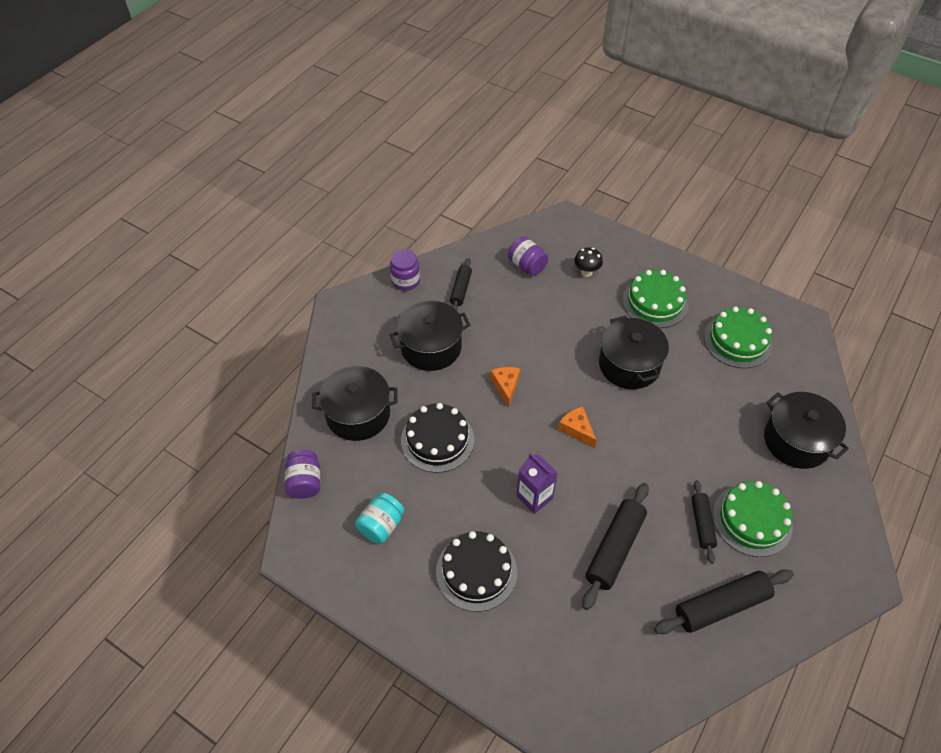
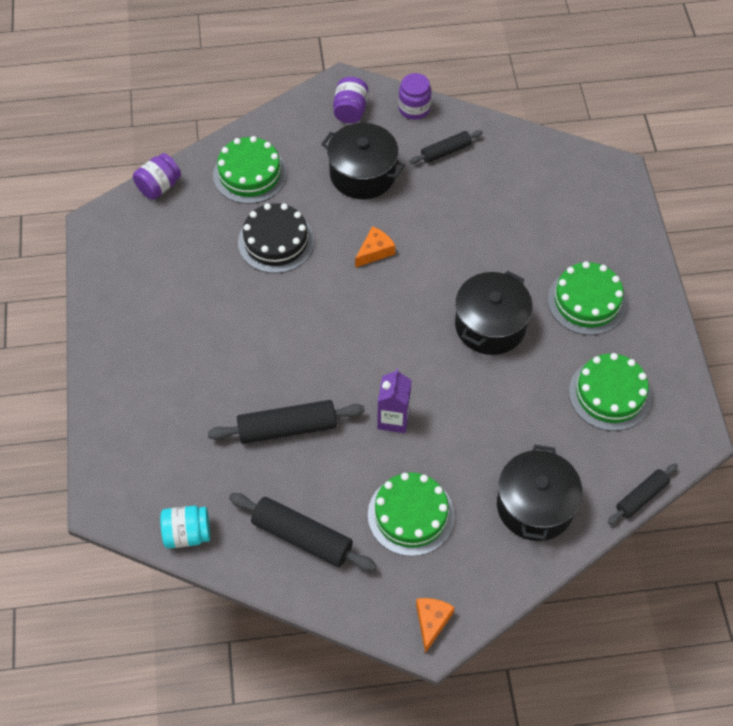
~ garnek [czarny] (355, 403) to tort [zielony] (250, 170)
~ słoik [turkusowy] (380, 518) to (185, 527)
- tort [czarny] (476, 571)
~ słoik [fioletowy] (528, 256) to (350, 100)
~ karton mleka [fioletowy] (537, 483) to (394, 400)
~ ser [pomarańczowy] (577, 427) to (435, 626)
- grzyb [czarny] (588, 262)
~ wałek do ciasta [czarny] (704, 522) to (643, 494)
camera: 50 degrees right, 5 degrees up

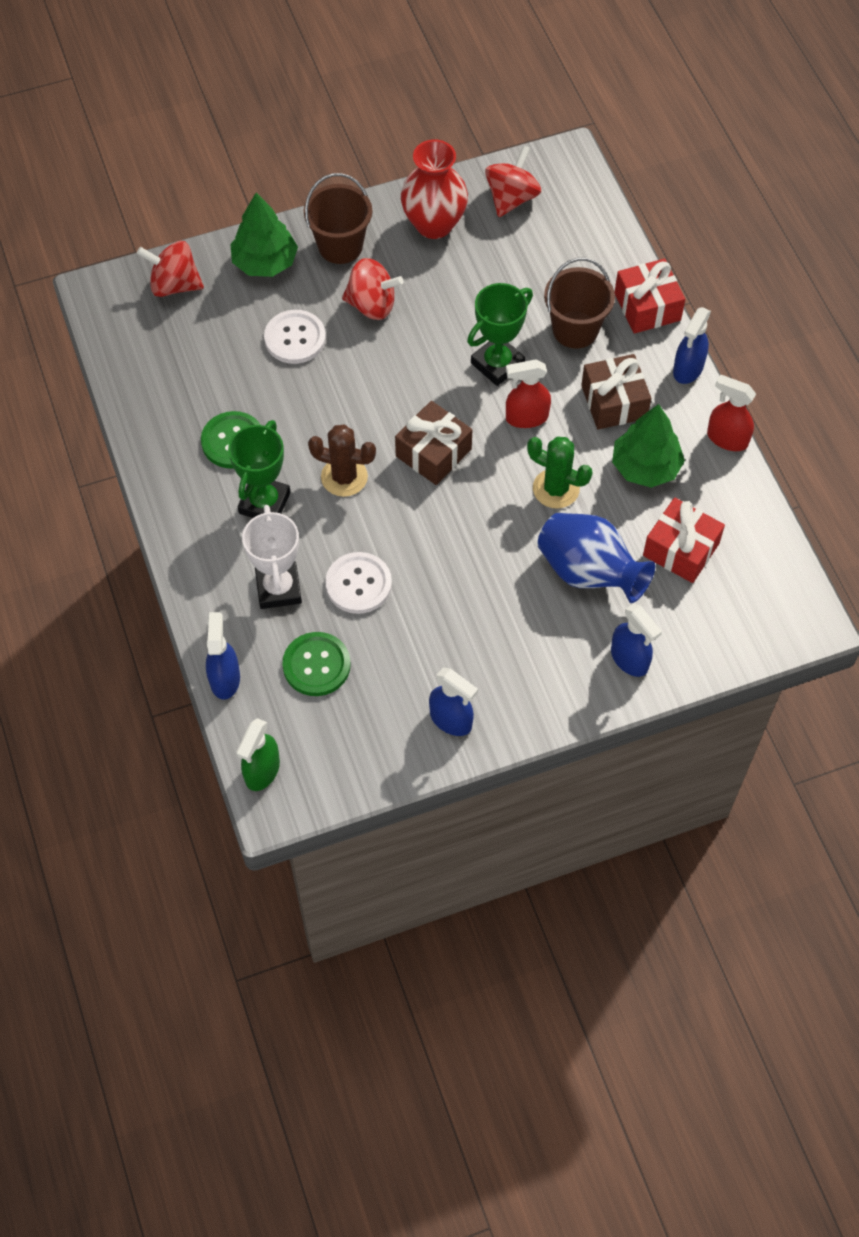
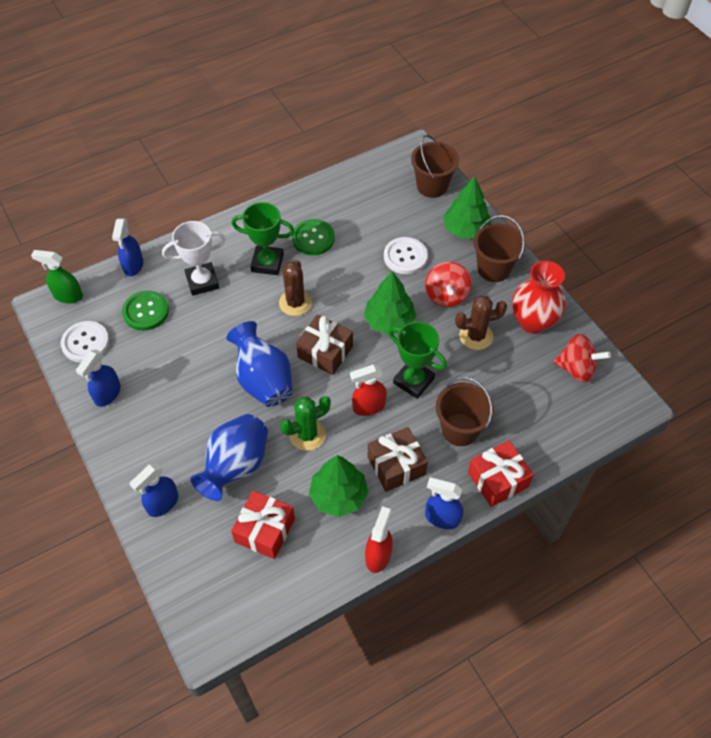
~ bączek [czerwony] (170, 269) to wiadro [brązowy] (435, 166)
~ spryskiwacz [niebieski] (223, 655) = (127, 247) 105 degrees clockwise
~ guzik [biały] (358, 583) to (85, 342)
~ spryskiwacz [czerwony] (528, 393) = (368, 390) 90 degrees counterclockwise
~ kaktus [zielony] (560, 473) = (305, 423) 45 degrees clockwise
+ wazon [niebieski] (259, 364)
+ drzewko [zielony] (390, 302)
+ kaktus [brązowy] (481, 322)
camera: 80 degrees right, 5 degrees down

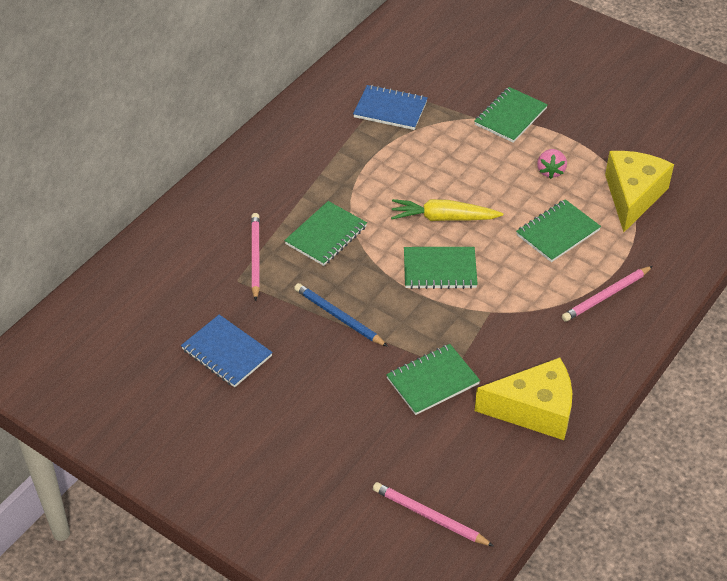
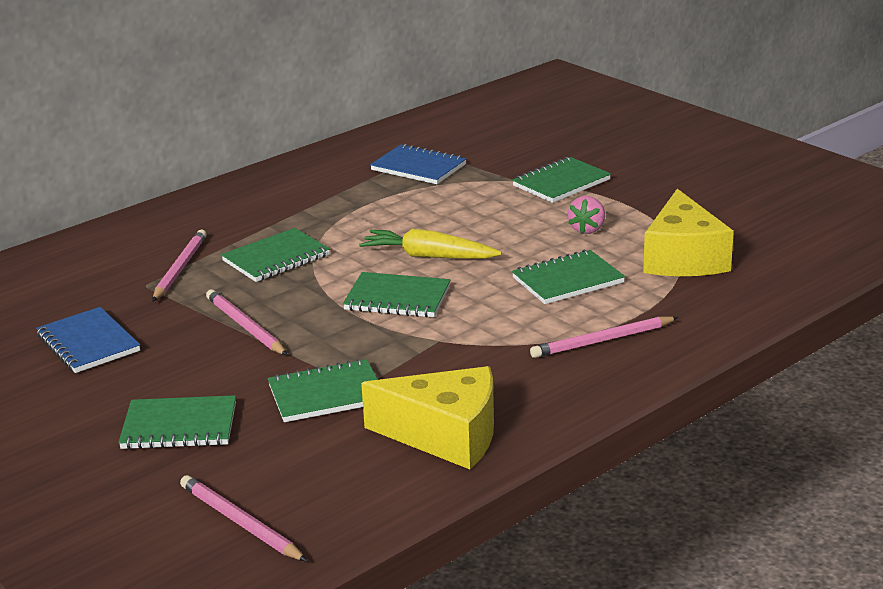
~ ołówek [niebieski] (341, 315) to ołówek [różowy] (246, 322)
~ ser [żółty] (639, 191) = (688, 232) 150 degrees clockwise
+ zeszyt [zielony] (177, 422)
camera: 15 degrees right, 20 degrees down

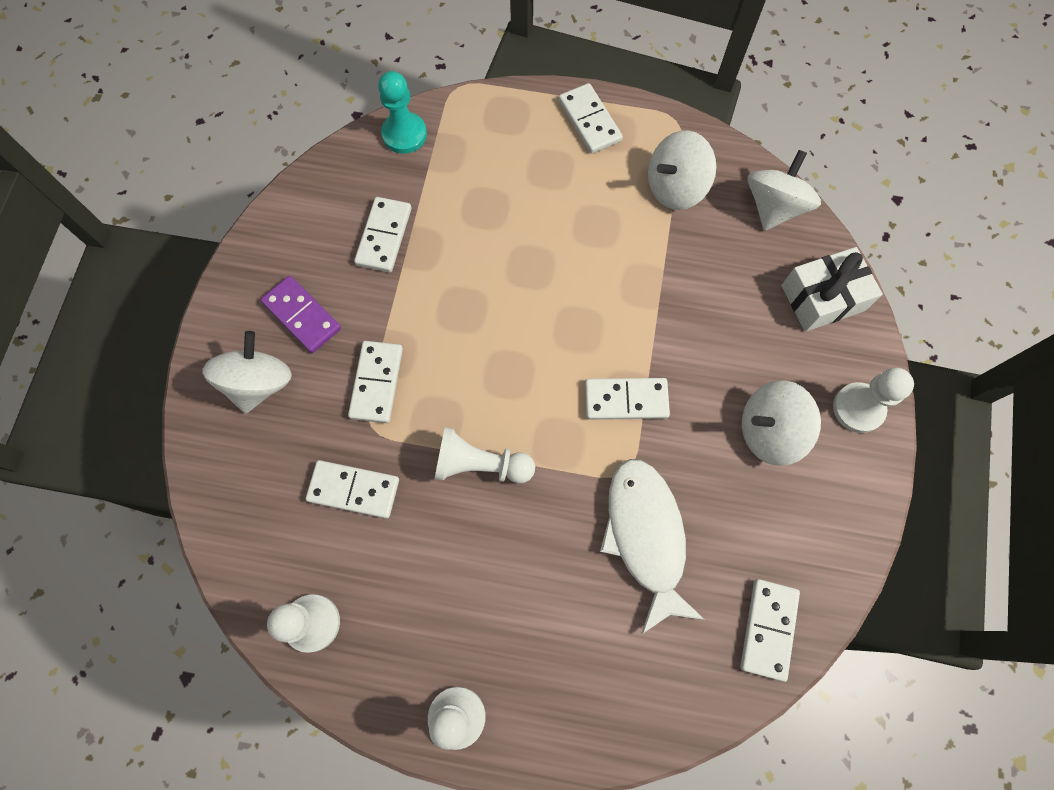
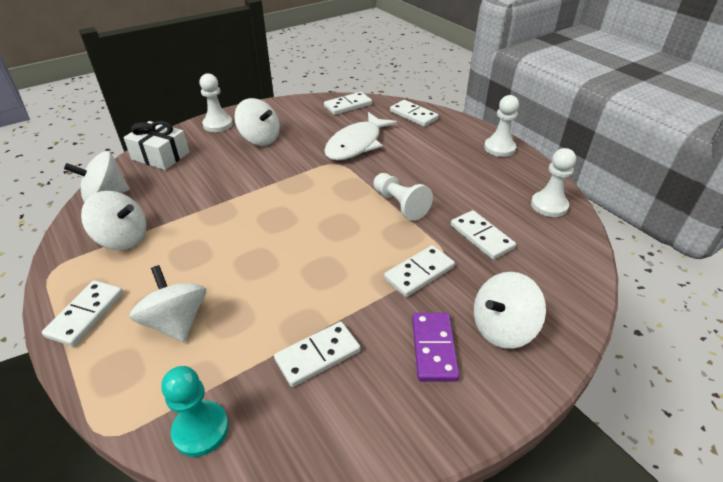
~ kostka domina [biały] (627, 399) to (414, 113)
+ bączek [biały] (168, 303)
camera: 135 degrees left, 30 degrees down

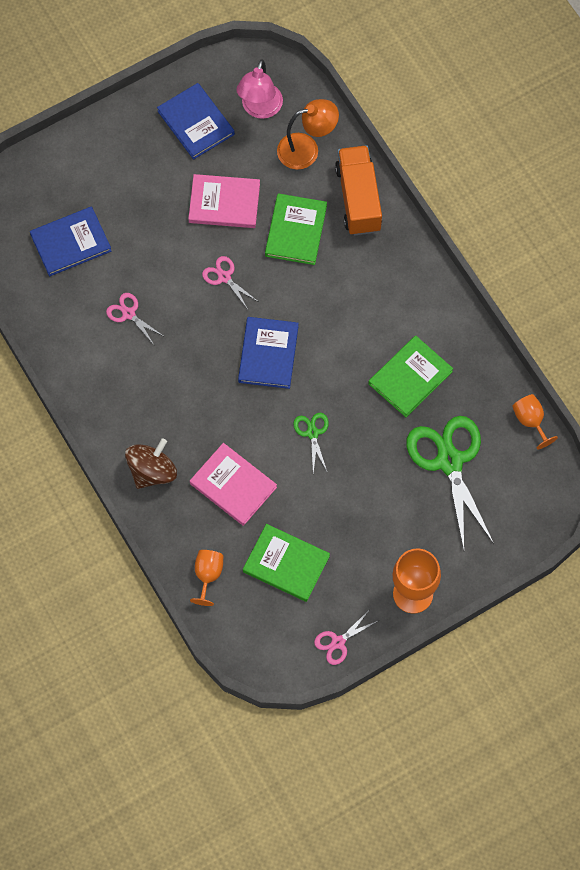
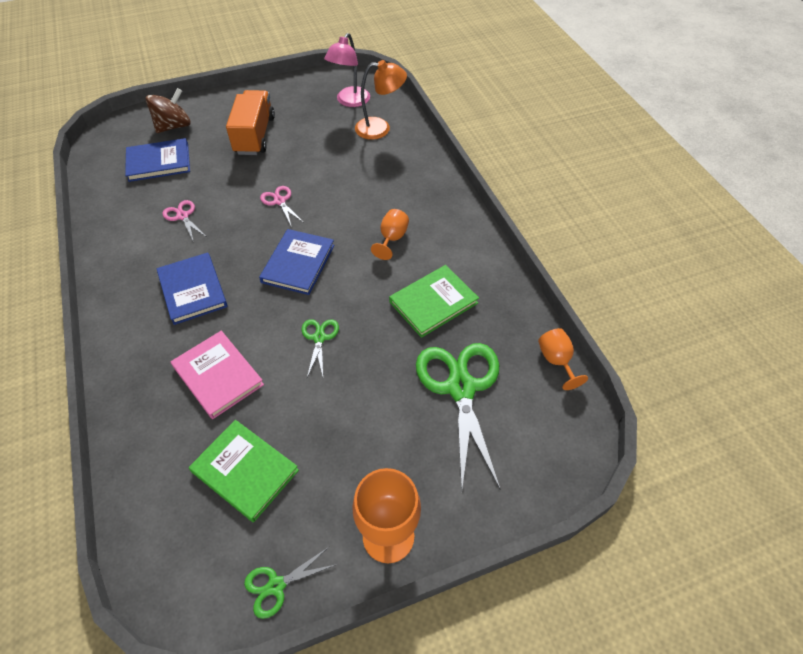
~ bączek [brązowy] (151, 464) to (168, 110)
~ książka [niebieski] (196, 121) to (192, 289)
- książka [różowy] (224, 201)
~ kielich [pomarańczowy] (206, 578) to (390, 234)
- książka [zielony] (296, 229)
~ nożyczki [różowy] (346, 638) to nożyczki [zielony] (290, 583)
~ ciężarówka [pomarańczowy] (358, 190) to (250, 122)
camera: 10 degrees right, 15 degrees down

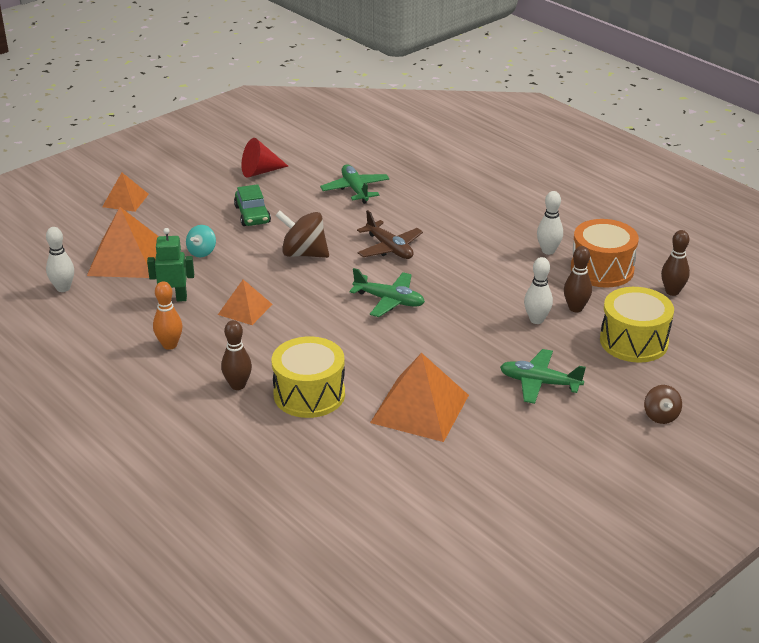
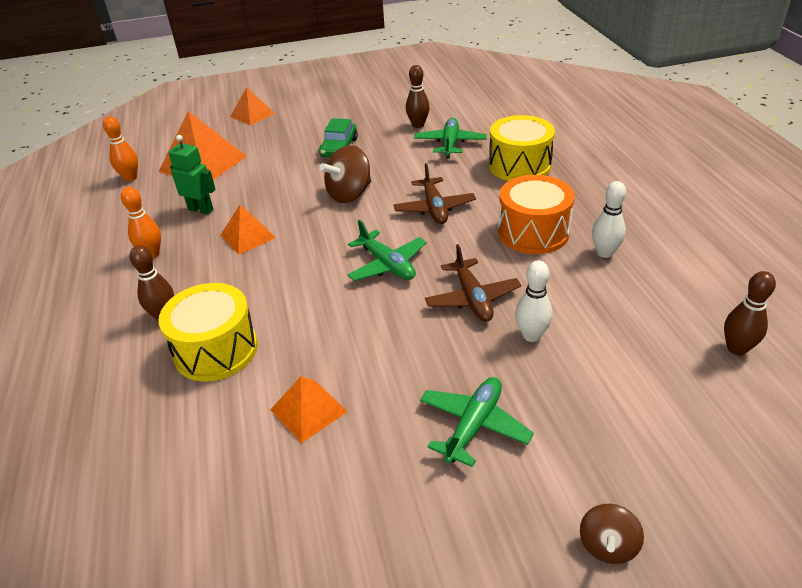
~ kręgiel [biały] (60, 259) to kręgiel [pomarańczowy] (120, 148)
- bączek [turkusowy] (201, 241)
- stożek [czerwony] (265, 158)
~ bączek [brązowy] (302, 234) = (345, 174) 90 degrees counterclockwise
~ piramida [pomarańczowy] (419, 397) = (309, 409) x0.57
~ samolot [zielony] (543, 376) = (477, 422) 75 degrees clockwise
~ kręgiel [brązowy] (578, 279) to (418, 96)
~ bęben [pomarańczowy] (605, 253) to (536, 214)
~ bęben [żółty] (637, 325) to (522, 148)
+ samolot [brązowy] (473, 283)
camera: 30 degrees right, 5 degrees up

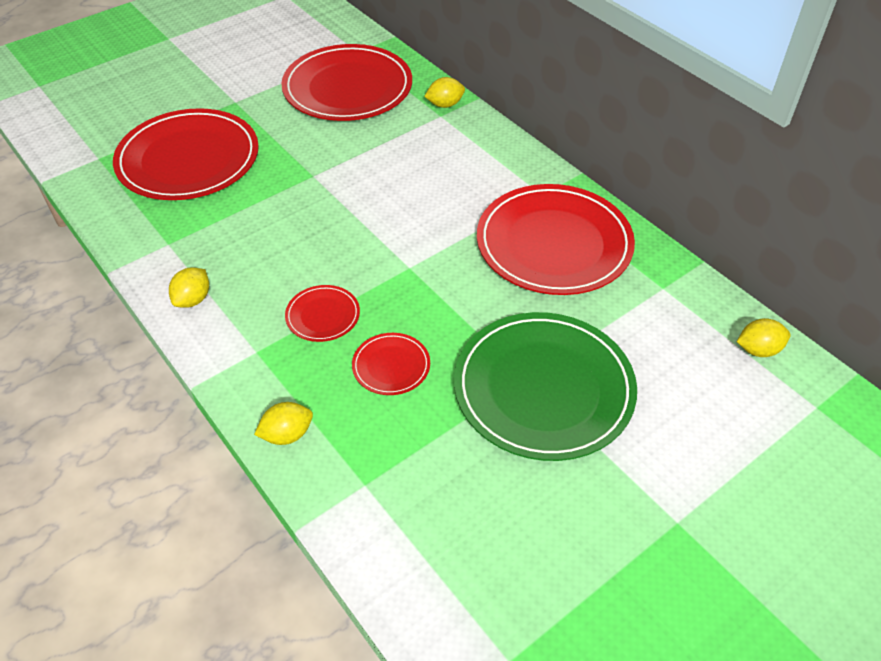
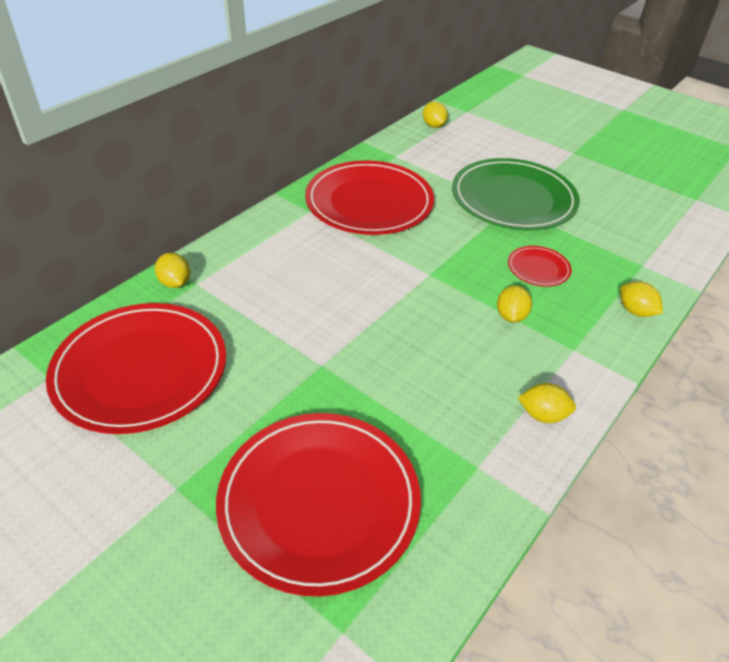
~ talerz [czerwony] (322, 313) to cytryna [żółty] (514, 304)
camera: 105 degrees left, 5 degrees down

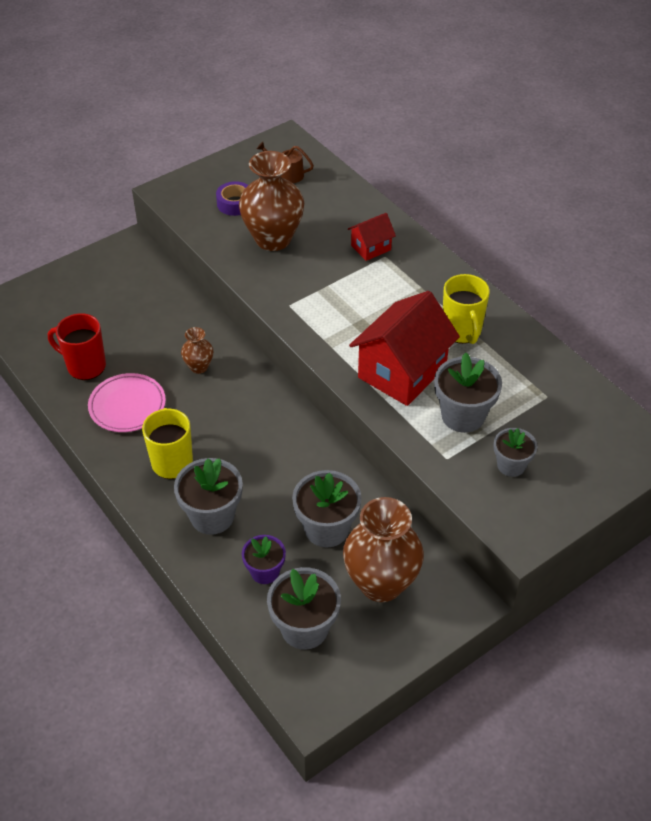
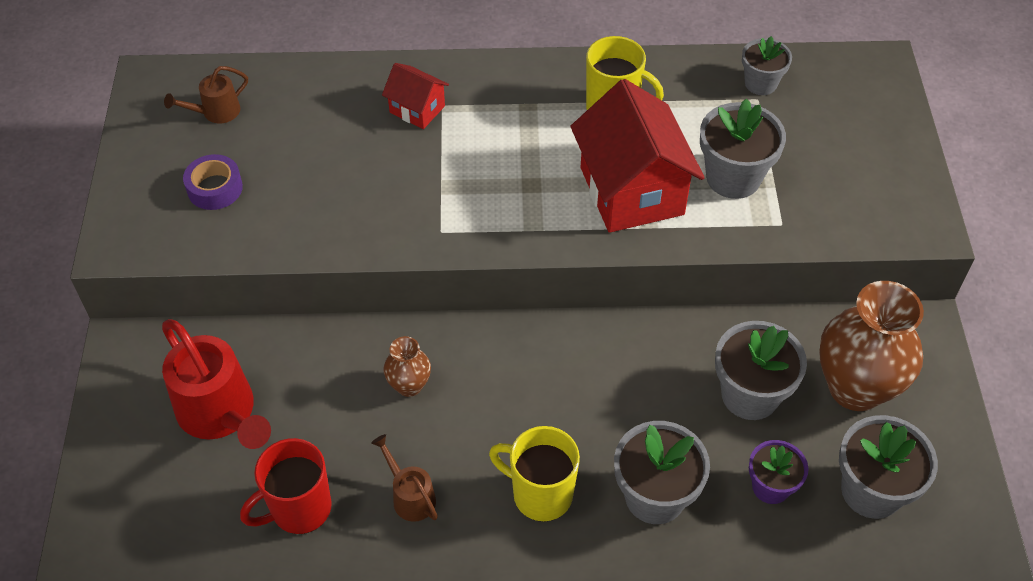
~ talerz [różowy] (127, 402) to konewka [brązowy] (404, 478)
- wazon [brązowy] (271, 201)
~ domek [czerwony] (372, 237) = (415, 96) 60 degrees counterclockwise
~ doniczka [szary] (516, 452) to (767, 65)
+ konewka [czerwony] (216, 384)
camera: 55 degrees left, 5 degrees up

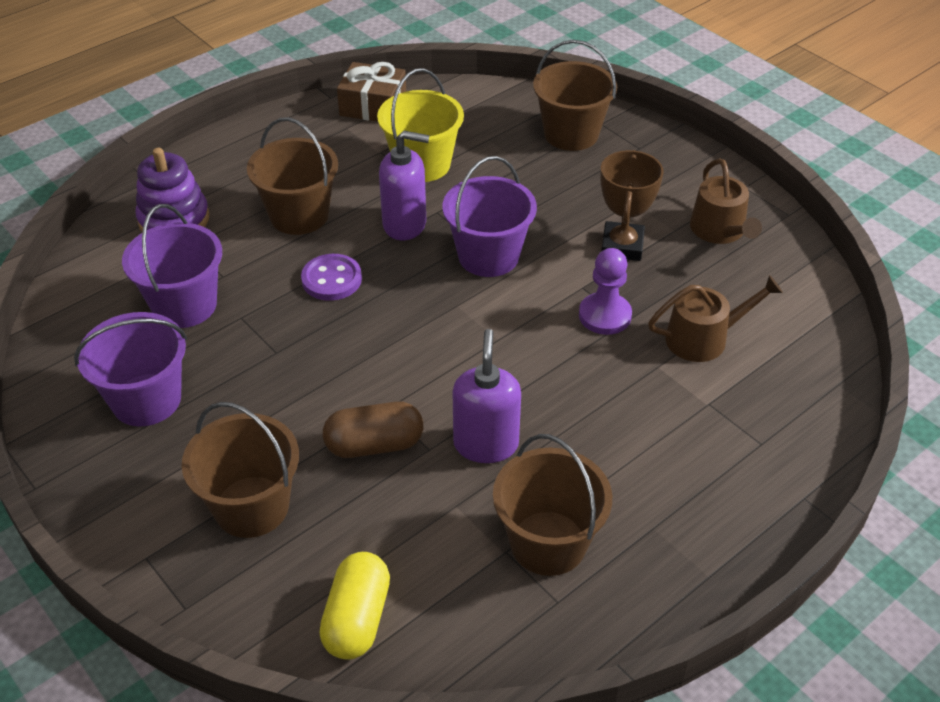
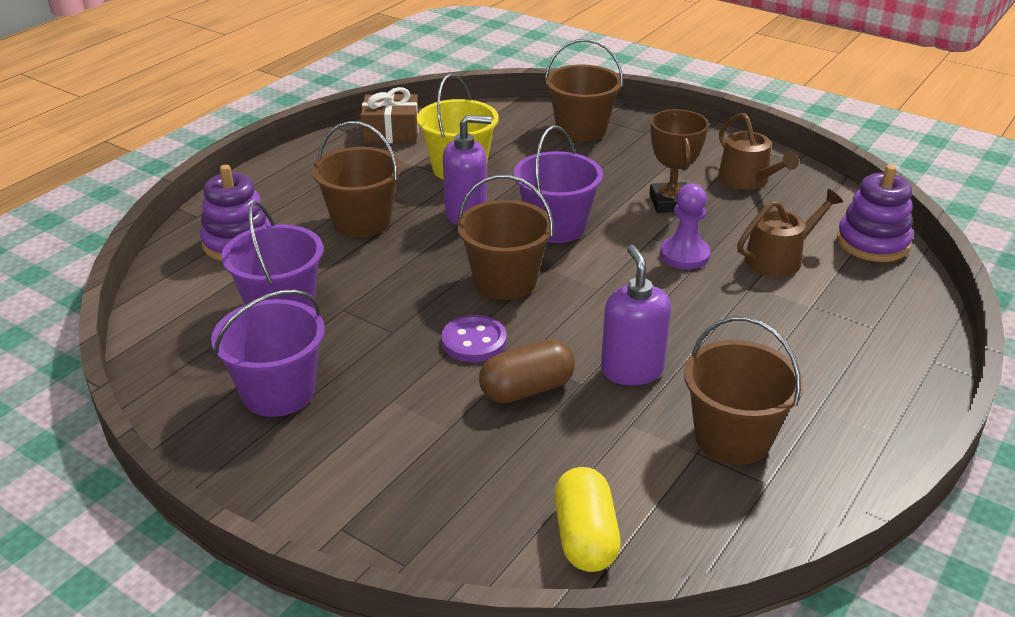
~ wiadro [brązowy] (240, 470) to (505, 237)
~ guzik [fioletowy] (331, 277) to (474, 338)
+ zabawka nakładanka [fioletowy] (875, 213)
camera: 15 degrees left, 10 degrees down

